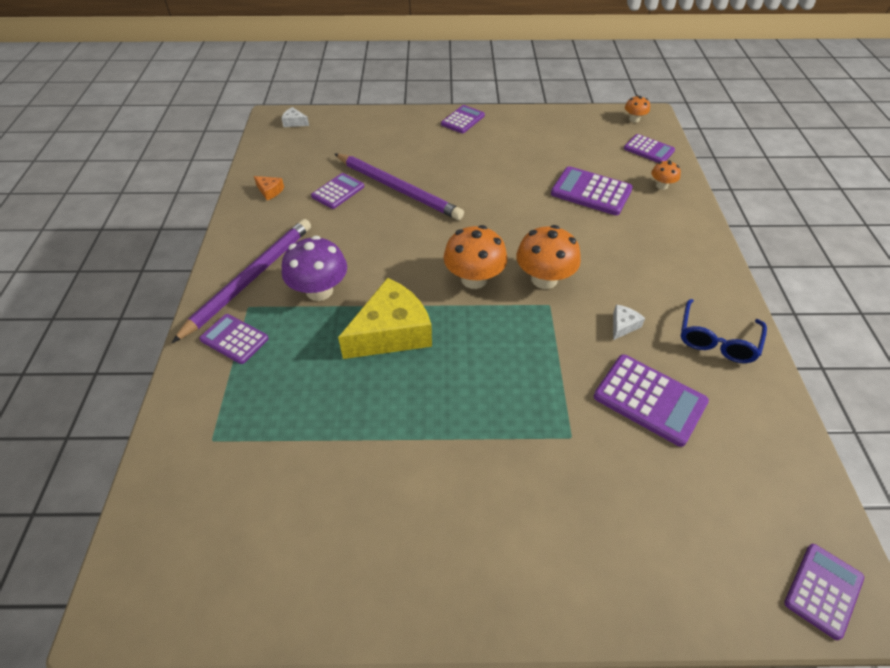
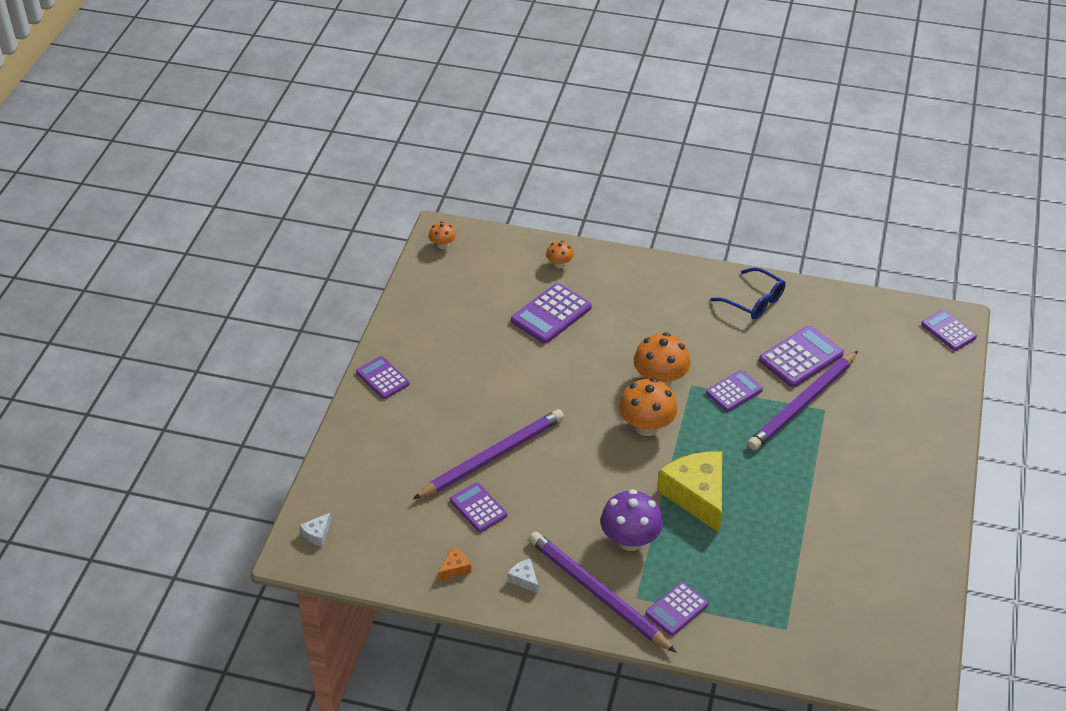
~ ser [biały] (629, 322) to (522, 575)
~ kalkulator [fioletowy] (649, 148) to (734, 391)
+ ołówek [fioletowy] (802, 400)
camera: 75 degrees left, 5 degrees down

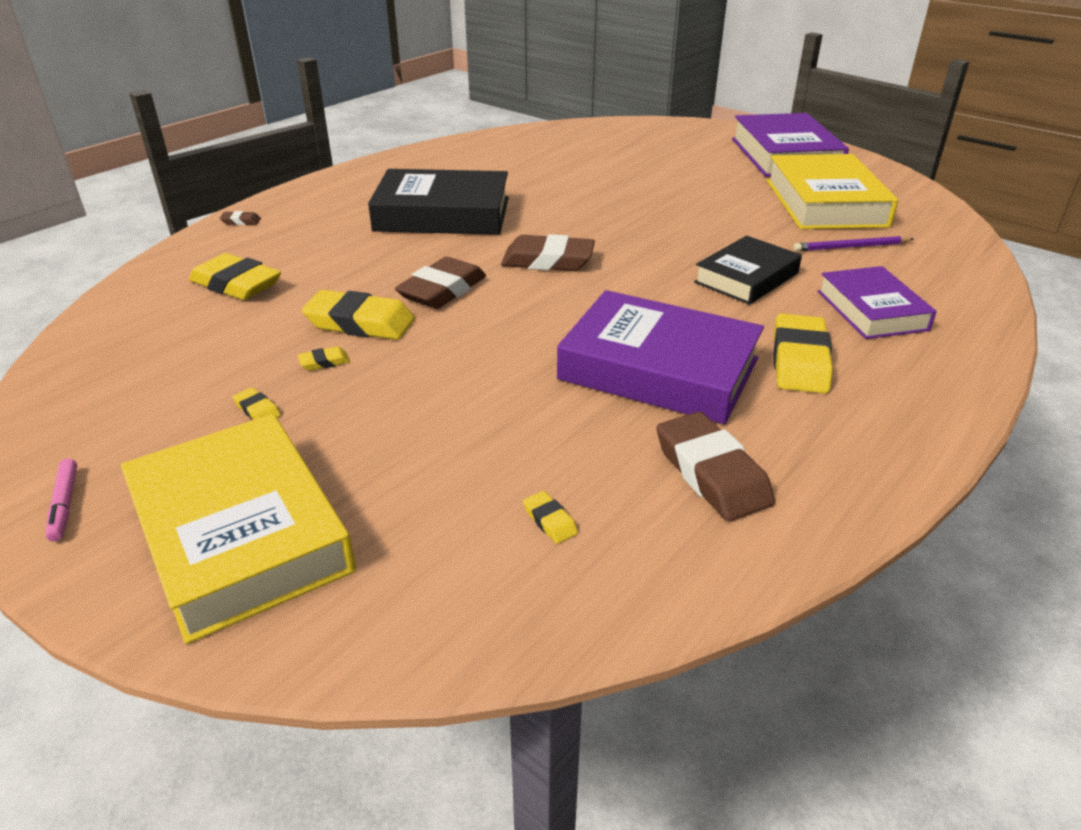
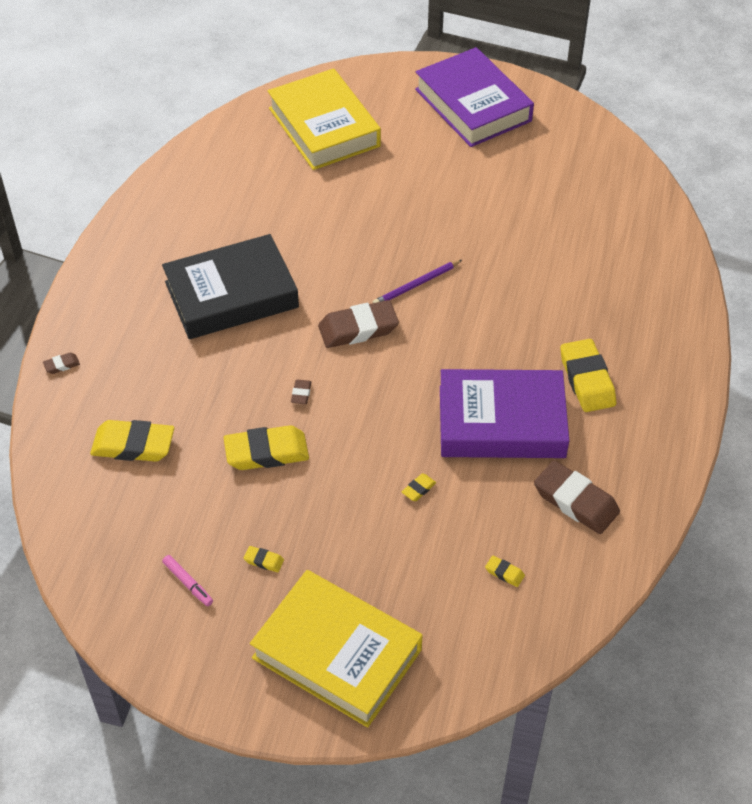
~ flamaster [różowy] (61, 500) to (187, 580)
~ gumka do mazania [żółty] (324, 358) to (419, 487)
~ gumka do mazania [brązowy] (440, 283) = (301, 391) x0.44
- książka [czarny] (748, 270)
~ książka [żółty] (832, 191) to (324, 119)
~ ołówek [fioletowy] (853, 244) to (417, 281)
- książka [fioletowy] (877, 302)
camera: 25 degrees left, 15 degrees up

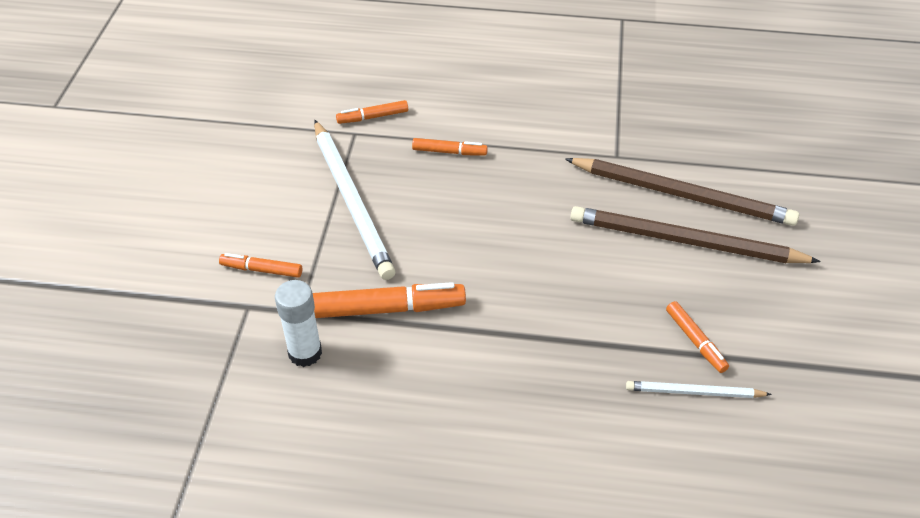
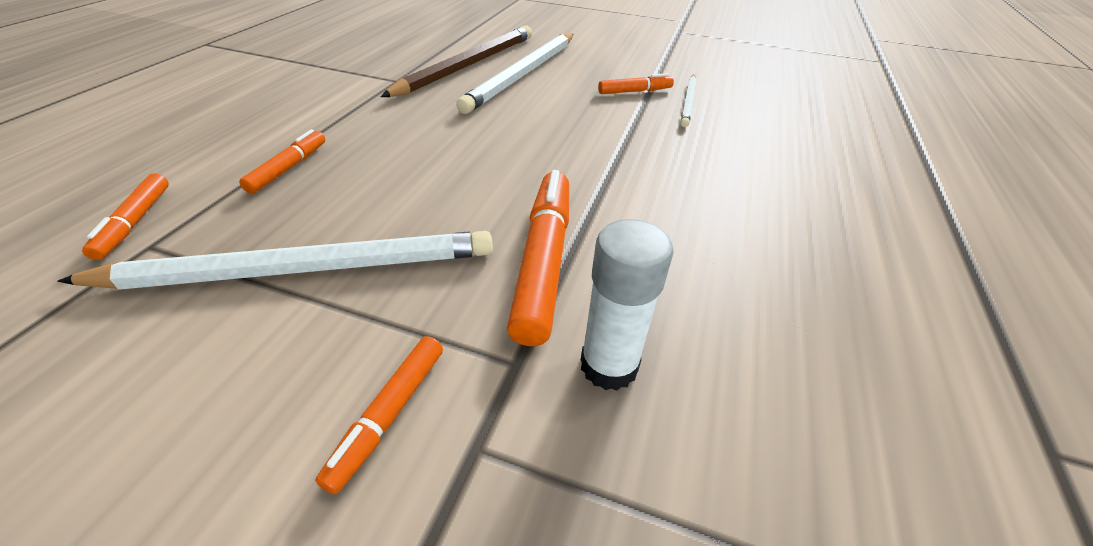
~ ołówek [brązowy] (695, 234) to ołówek [biały] (515, 73)
camera: 80 degrees left, 5 degrees down

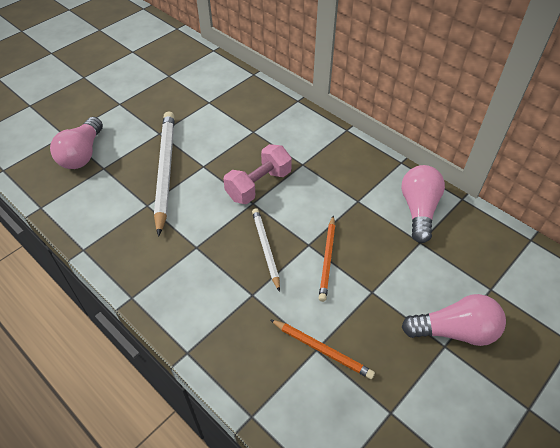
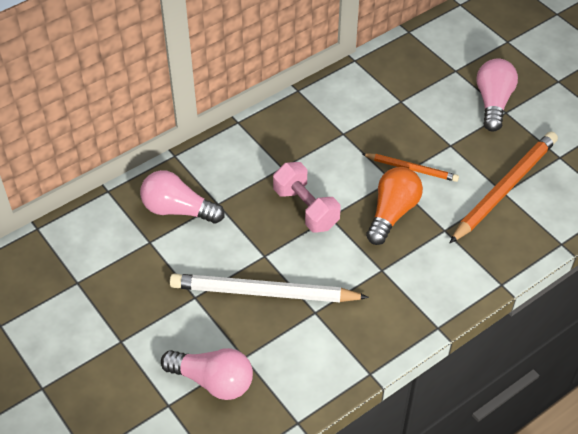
~ ołówek [biały] (266, 250) to żarówka [pomarańczowy] (394, 206)
~ ołówek [pomarańczowy] (322, 349) = (504, 187) x1.81
~ żarówka [różowy] (423, 204) to (182, 197)
camera: 80 degrees left, 0 degrees up

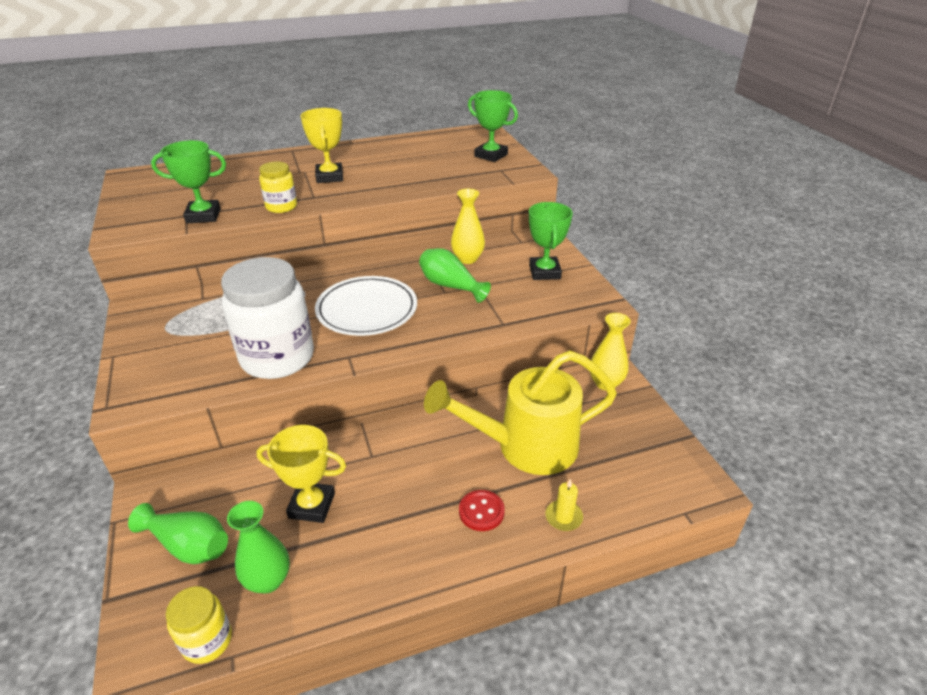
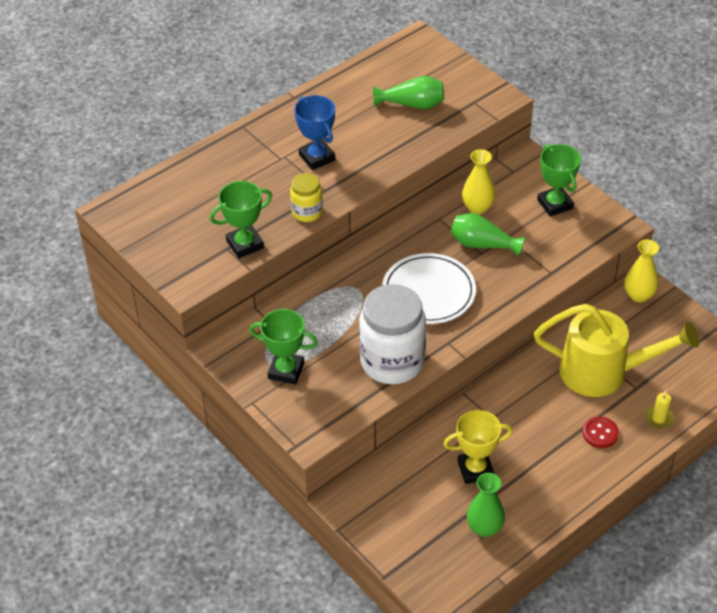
~ wazon [zielony] (178, 533) to (408, 92)
- słoik [żółty] (199, 625)
~ puchar [żółty] (322, 145) to puchar [niebieski] (314, 132)
~ konewka [żółty] (520, 413) = (617, 350) 135 degrees counterclockwise
~ puchar [zielony] (493, 126) to (283, 347)
camera: 20 degrees left, 10 degrees up

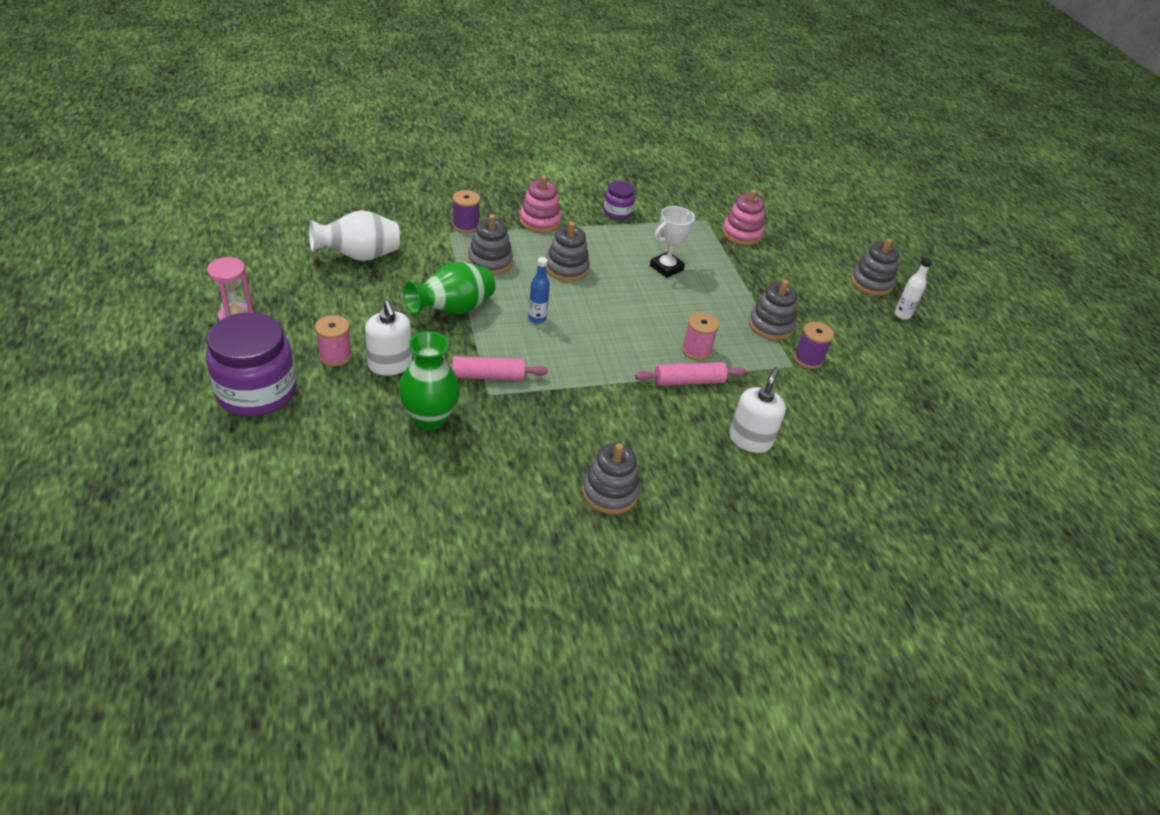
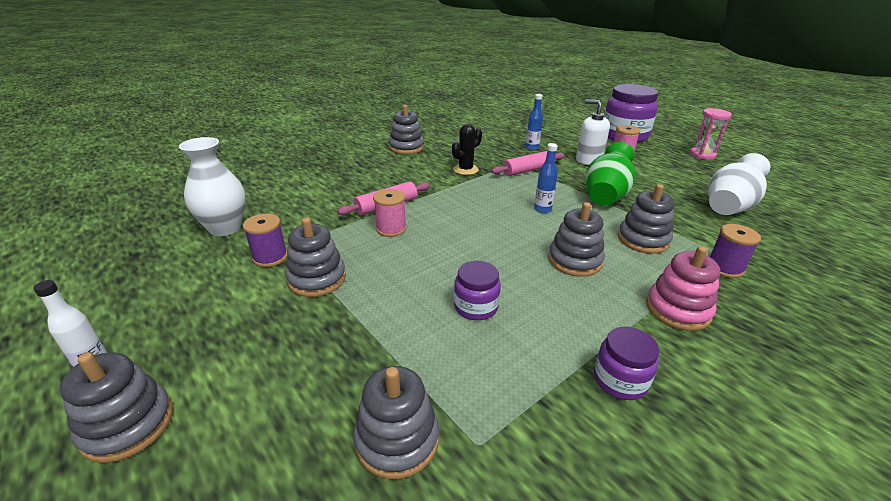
~ wazon [zielony] (429, 380) to butelka [niebieski] (534, 122)
~ puchar [biały] (673, 242) to słoik [fioletowy] (477, 290)
~ zabawka nakładanka [różowy] (743, 218) to zabawka nakładanka [szary] (396, 422)
- dozownik mydła [biały] (757, 410)
+ wazon [biały] (212, 186)
+ kaktus [czarny] (467, 149)
camera: 160 degrees right, 10 degrees down

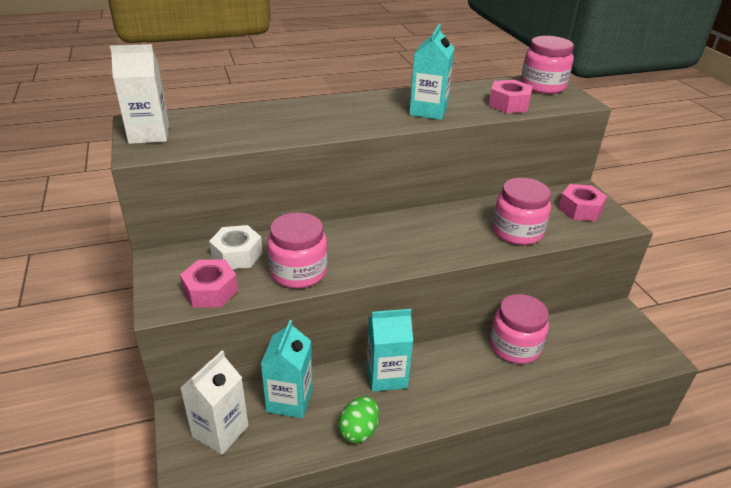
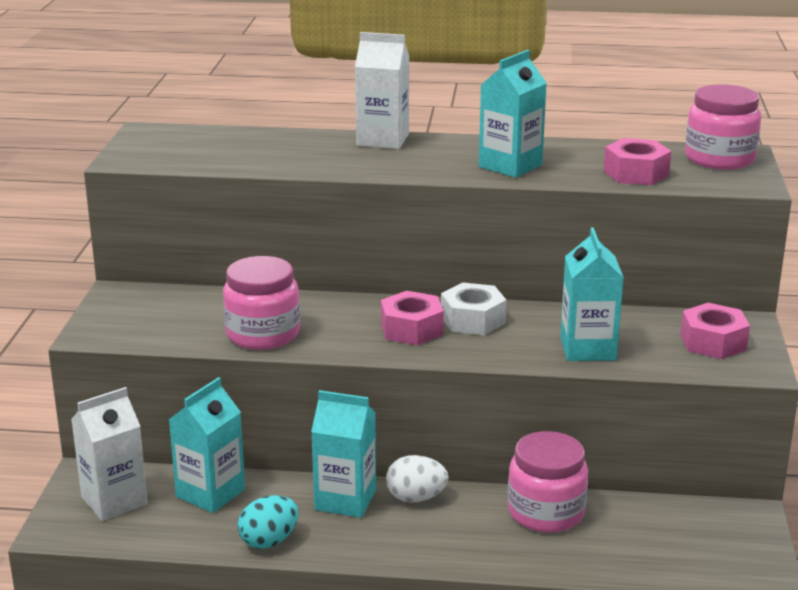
~ karton mleka [biały] (139, 94) to (382, 90)
~ nakrętka [różowy] (209, 284) to (412, 318)
~ nakrętka [biały] (236, 247) to (473, 308)
~ jajko [zielony] (359, 419) to jajko [turkusowy] (268, 522)
~ słoik [różowy] (521, 211) to karton mleka [turkusowy] (592, 294)
+ jajko [biały] (417, 478)
camera: 25 degrees right, 10 degrees down

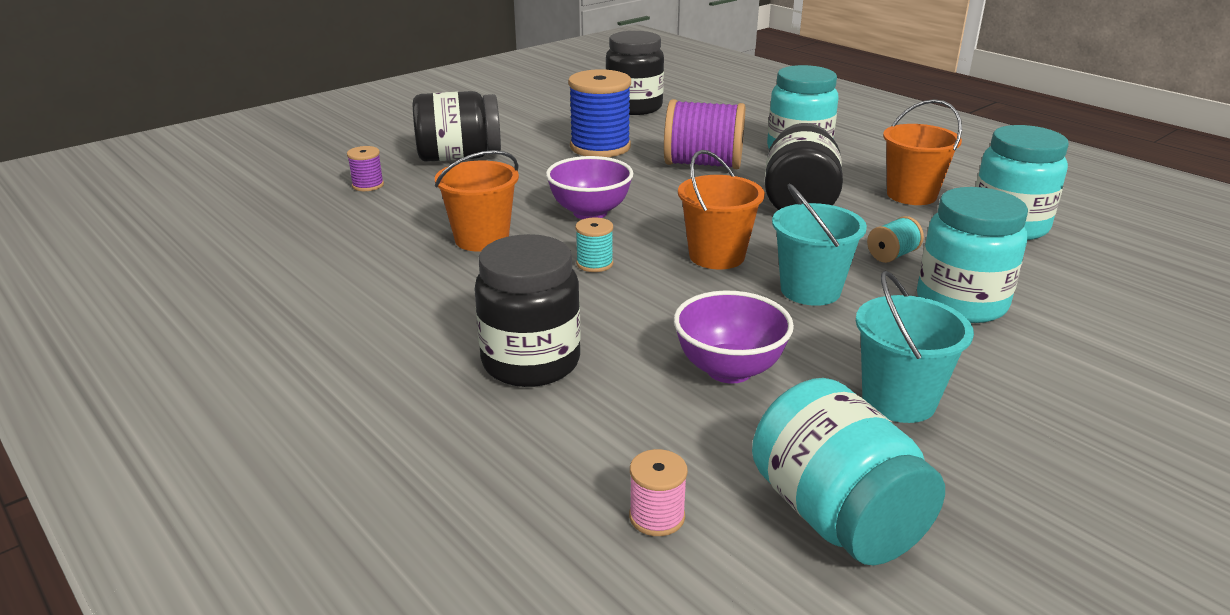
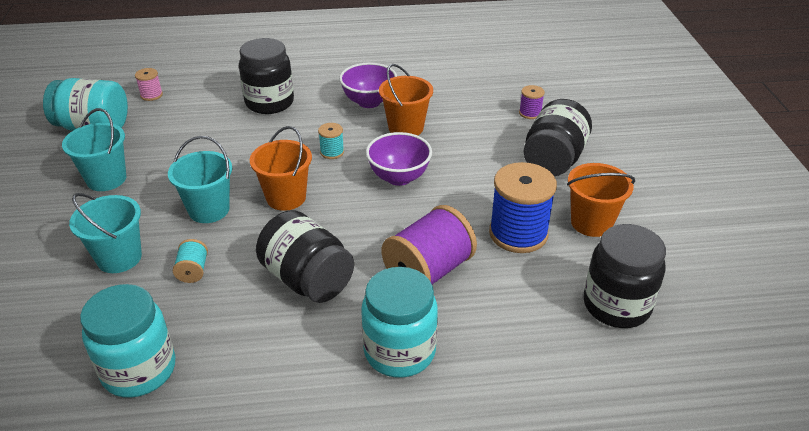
~ miska [fioletowy] (734, 337) to (368, 85)
~ wiadro [pomarańczowy] (922, 152) to (601, 200)
~ słoik [turkusowy] (972, 255) to wiadro [turkusowy] (105, 233)
camera: 125 degrees right, 10 degrees up

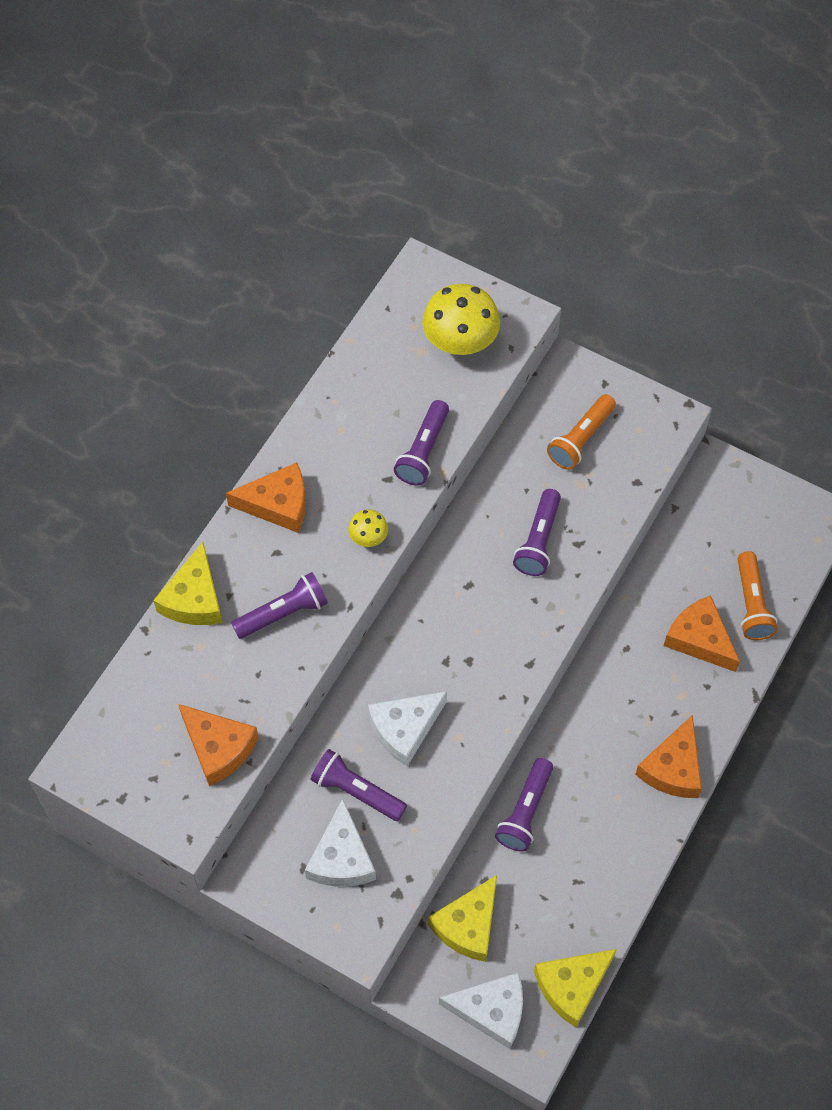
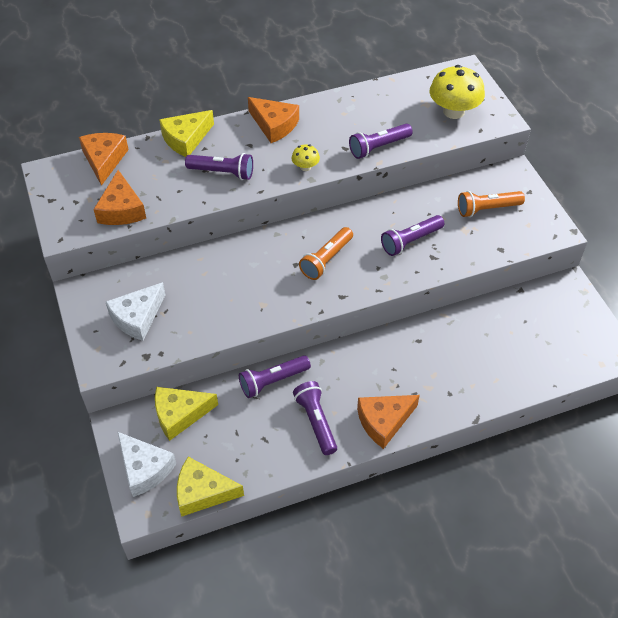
~ latarka [fioletowy] (359, 785) to (315, 418)
- ser [biały] (407, 728)
~ ser [pomarańczowy] (702, 633) to (104, 159)
~ latarka [pomarańczowy] (758, 595) to (326, 253)
camera: 40 degrees right, 10 degrees down

